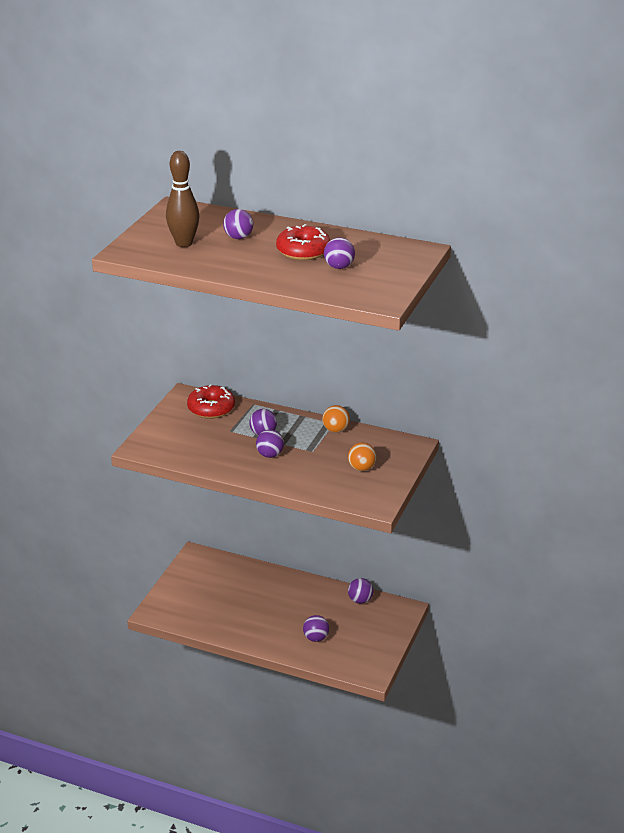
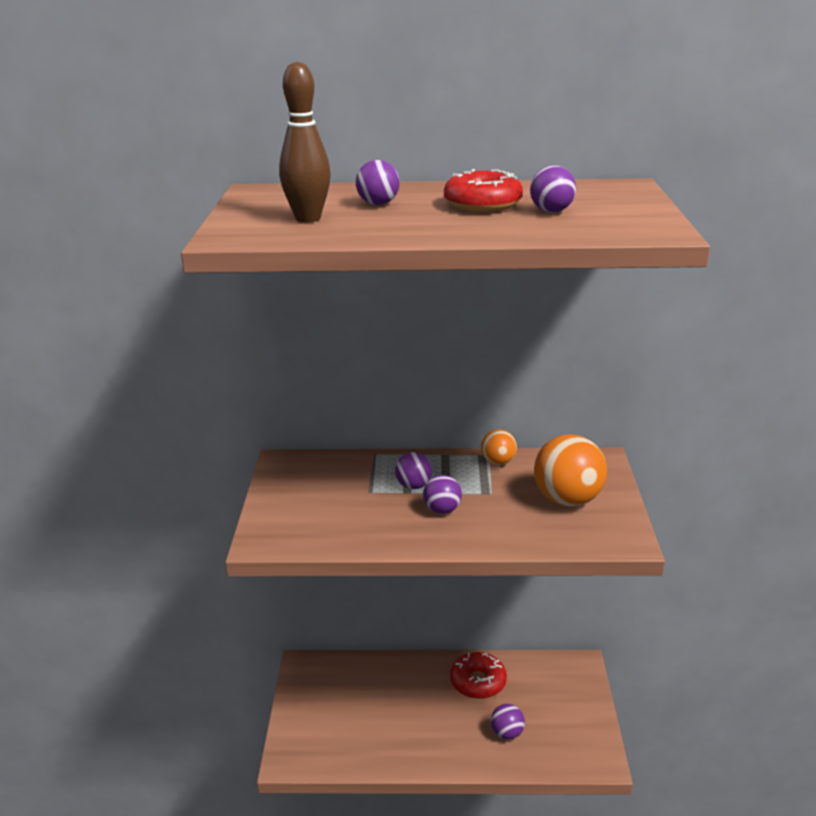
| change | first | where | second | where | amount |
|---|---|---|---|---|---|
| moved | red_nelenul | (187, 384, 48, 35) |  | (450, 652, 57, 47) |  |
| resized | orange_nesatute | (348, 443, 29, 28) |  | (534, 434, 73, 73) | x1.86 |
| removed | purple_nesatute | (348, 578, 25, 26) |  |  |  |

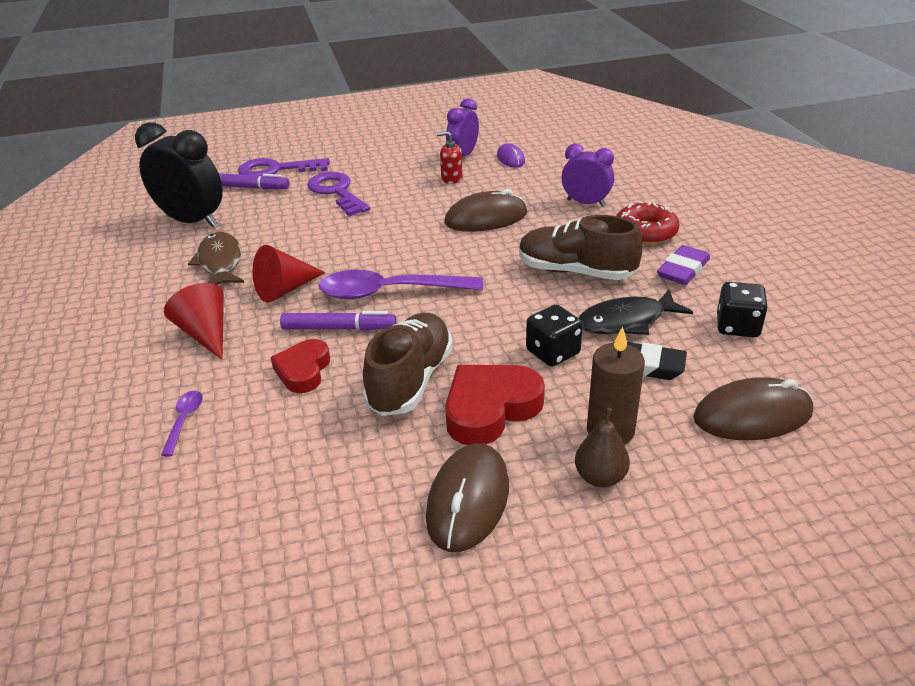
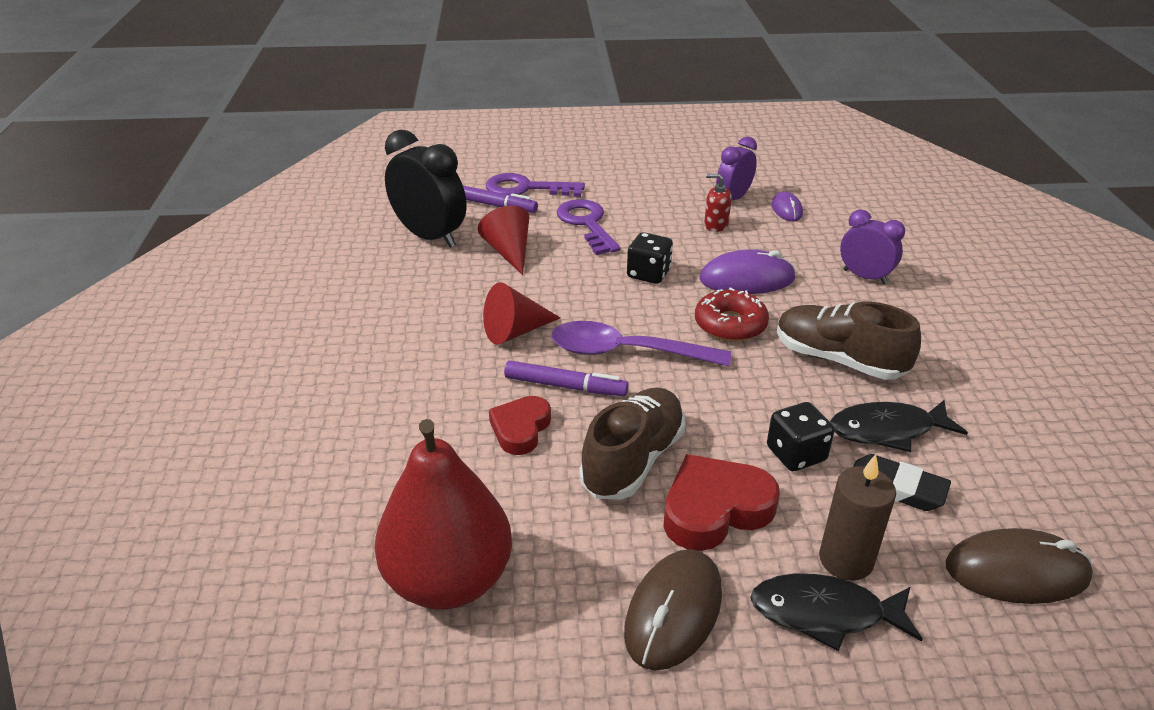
| change | first | where | second | where | amount |
|---|---|---|---|---|---|
| added |  |  | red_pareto | (375, 419, 137, 190) |  |
| moved | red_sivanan | (164, 283, 60, 77) |  | (478, 206, 51, 69) |  |
| moved | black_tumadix | (717, 282, 51, 55) |  | (627, 232, 46, 52) |  |
| moved | red_nelenul | (616, 201, 64, 44) |  | (695, 287, 74, 55) |  |
| recoloured | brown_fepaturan | (444, 189, 83, 43) | purple_fepaturan | (699, 249, 97, 45) |  |
| replaced | brown_pareto | (575, 408, 55, 79) | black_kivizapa | (750, 573, 173, 78) |  |
| removed | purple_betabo | (161, 391, 42, 65) |  |  |  |
| removed | brown_kivizapa | (188, 232, 56, 53) |  |  |  |
| removed | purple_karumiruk | (657, 245, 53, 40) |  |  |  |

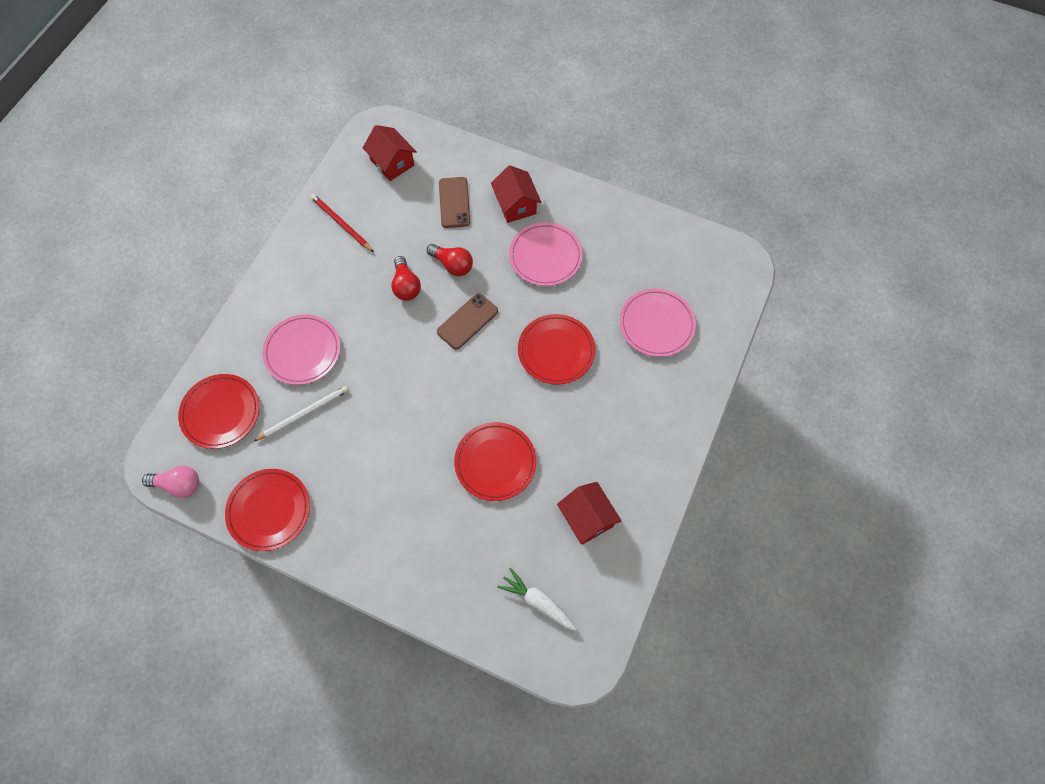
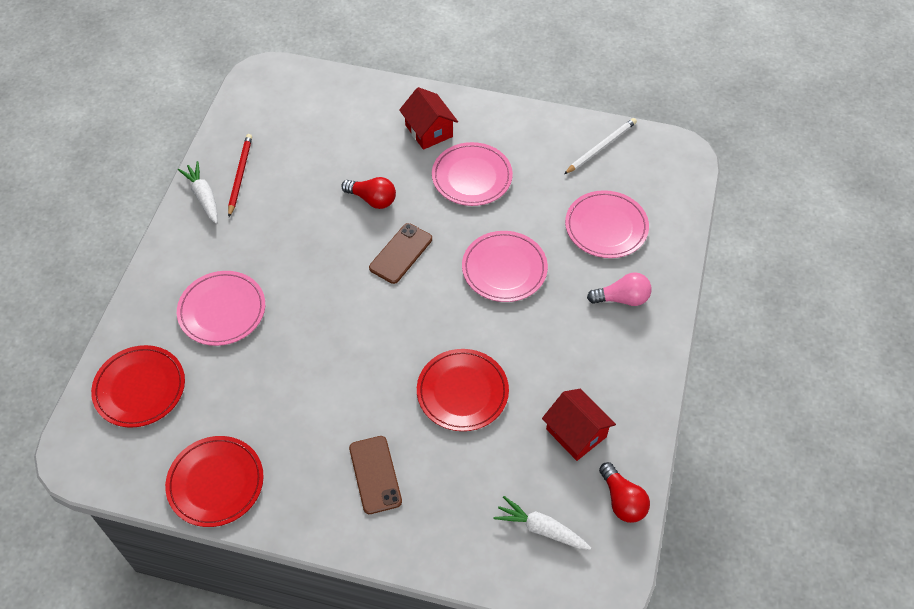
| change | first | where | second | where | amount |
|---|---|---|---|---|---|
| added |  |  | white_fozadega | (178, 161, 40, 63) |  |
| turned | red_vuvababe | (311, 194, 63, 58) |  | (228, 134, 24, 83) | 60 degrees clockwise |
| moved | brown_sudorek | (439, 177, 31, 51) |  | (349, 436, 53, 78) |  |
| recoloured | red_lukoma | (518, 314, 77, 71) | pink_lukoma | (462, 231, 86, 71) |  |
| moved | white_vuvababe | (253, 386, 96, 56) |  | (564, 118, 73, 56) |  |
| moved | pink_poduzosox | (142, 466, 57, 32) |  | (587, 272, 65, 34) |  |
| moved | red_poduzosox | (391, 256, 30, 45) |  | (599, 462, 51, 61) |  |
| removed | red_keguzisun | (363, 125, 54, 56) |  |  |  |

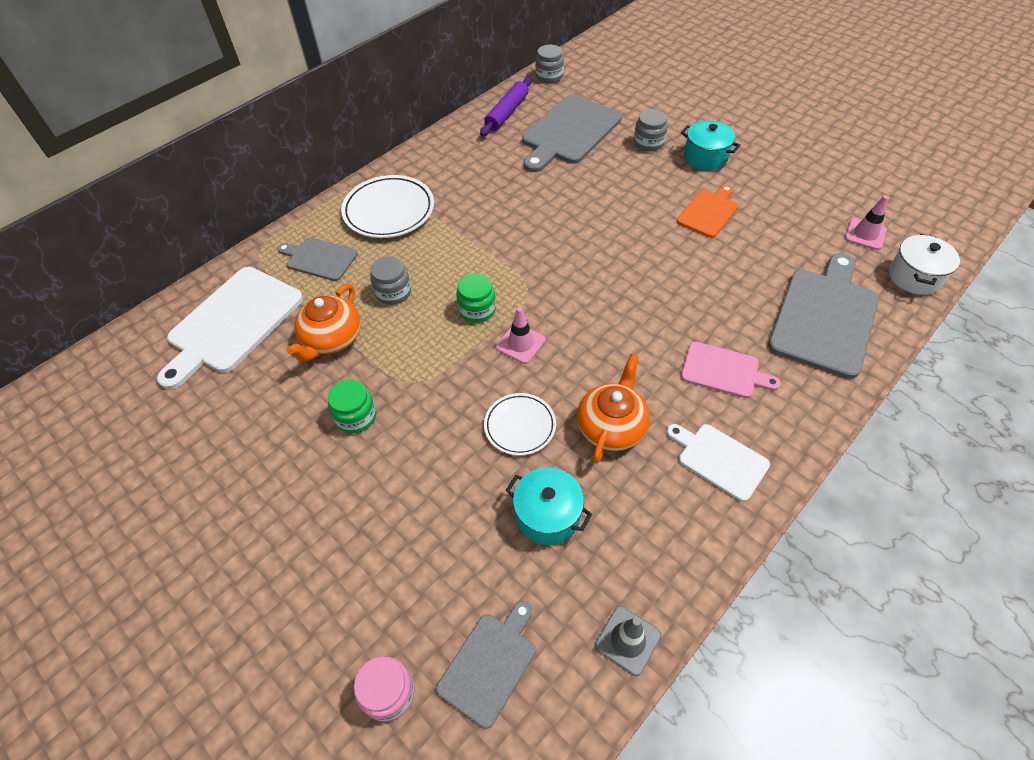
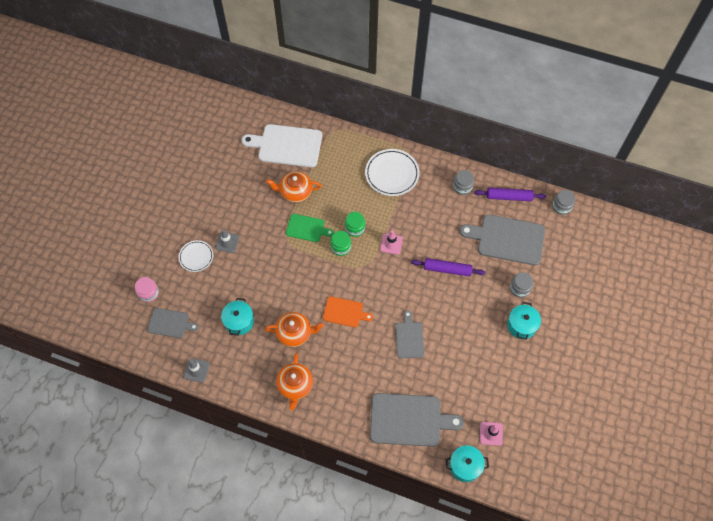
| change | first | where | second | where | amount |
|---|---|---|---|---|---|
| moved | white_lukoma | (484, 393, 72, 63) |  | (179, 240, 34, 32) |  |
| added |  |  | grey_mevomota | (216, 229, 23, 24) |  |
| replaced | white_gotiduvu | (667, 424, 103, 78) | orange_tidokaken | (276, 353, 37, 57) |  |
| added |  |  | green_gotiduvu | (286, 214, 48, 28) |  |
| moved | orange_gotiduvu | (677, 185, 61, 53) |  | (323, 296, 50, 31) |  |
| moved | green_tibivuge | (328, 379, 48, 54) |  | (345, 212, 20, 25) |  |
| moved | pink_mevomota | (496, 307, 50, 57) |  | (380, 230, 23, 24) |  |
| moved | grey_gotiduvu | (277, 237, 81, 44) |  | (395, 311, 29, 47) |  |
| added |  |  | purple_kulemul | (411, 258, 74, 19) |  |
| recoloured | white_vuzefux | (889, 234, 71, 61) | turquoise_vuzefux | (446, 445, 43, 37) |  |
| moved | grey_tibivuge | (370, 256, 41, 49) |  | (453, 170, 21, 25) |  |
| removed | pink_gotiduvu | (681, 342, 100, 56) |  |  |  |

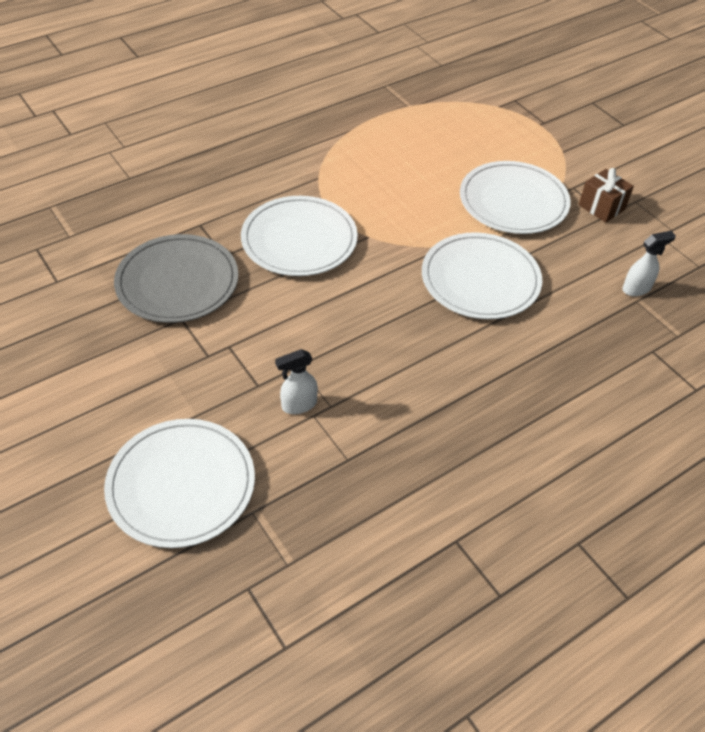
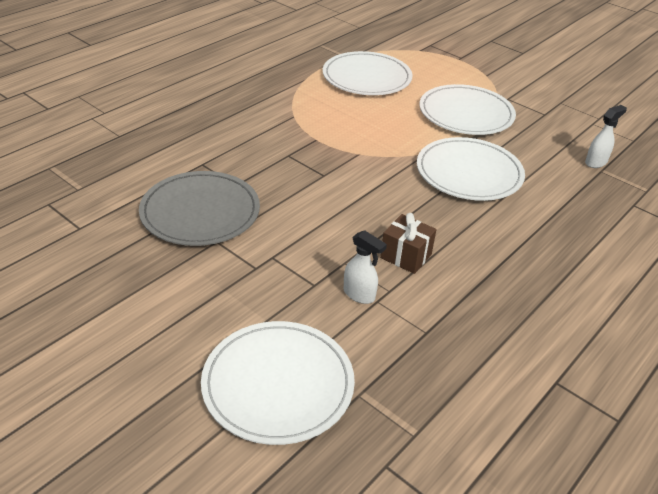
| change | first | where | second | where | amount |
|---|---|---|---|---|---|
| moved | white_lukoma | (241, 196, 117, 80) |  | (323, 51, 89, 44) |  |
| turned | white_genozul | (275, 349, 43, 65) |  | (344, 230, 43, 74) | 105 degrees counterclockwise |
| moved | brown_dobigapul | (579, 168, 55, 55) |  | (380, 213, 56, 61) |  |

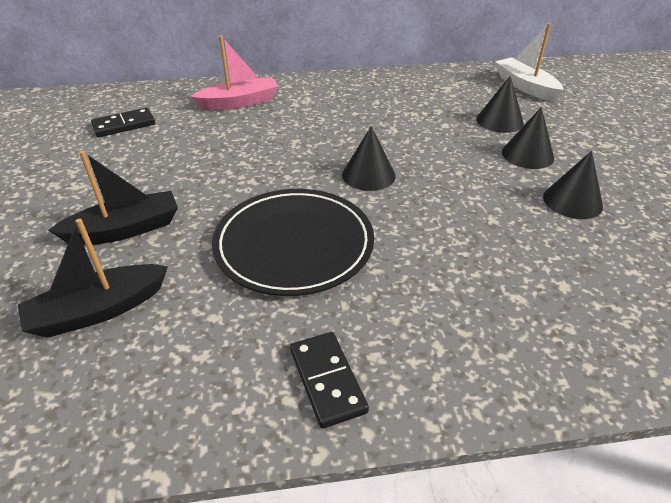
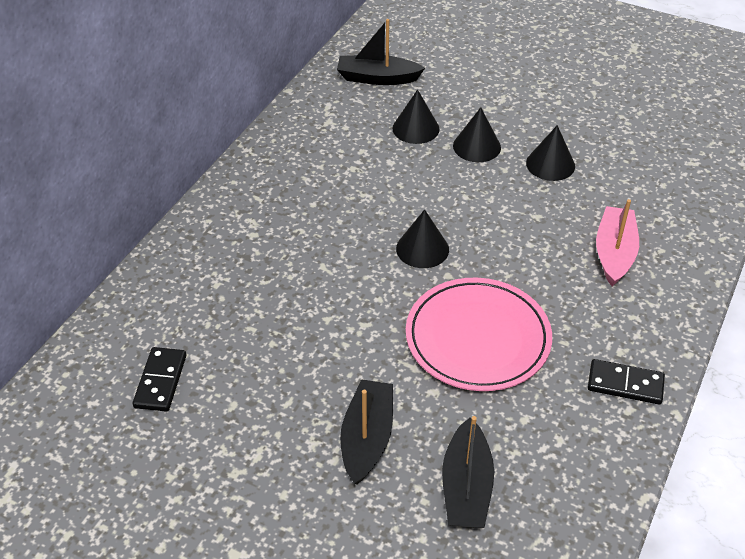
| change | first | where | second | where | amount |
|---|---|---|---|---|---|
| recoloured | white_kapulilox | (495, 23, 68, 78) | black_kapulilox | (337, 19, 88, 66) |  |
| recoloured | black_lukoma | (212, 189, 162, 107) | pink_lukoma | (406, 278, 146, 113) |  |
| moved | pink_kapulilox | (190, 35, 89, 76) |  | (596, 199, 43, 87) |  |

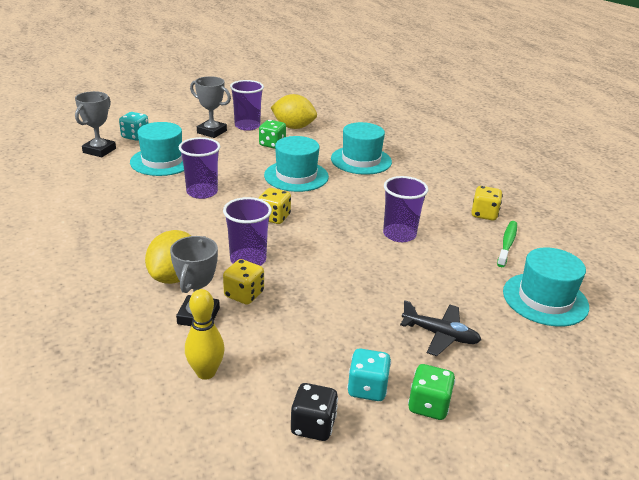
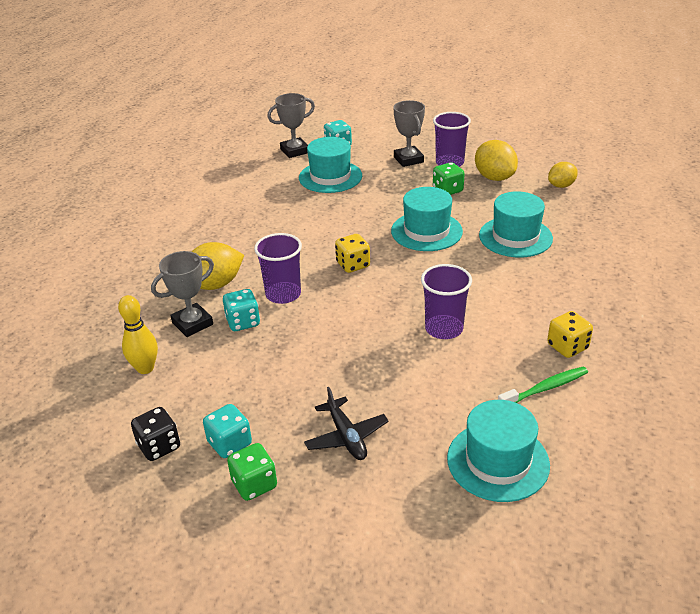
| change | first | where | second | where | amount |
|---|---|---|---|---|---|
| recoloured | yellow_tumadix | (223, 259, 41, 46) | turquoise_tumadix | (223, 289, 37, 42) |  |
| added |  |  | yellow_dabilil | (548, 162, 30, 26) |  |
| removed | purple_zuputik | (179, 137, 41, 62) |  |  |  |

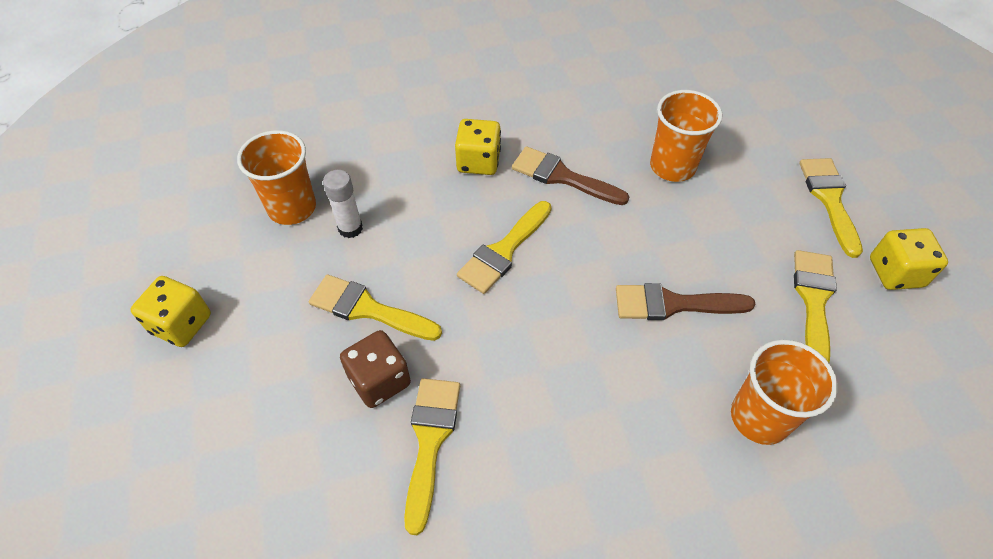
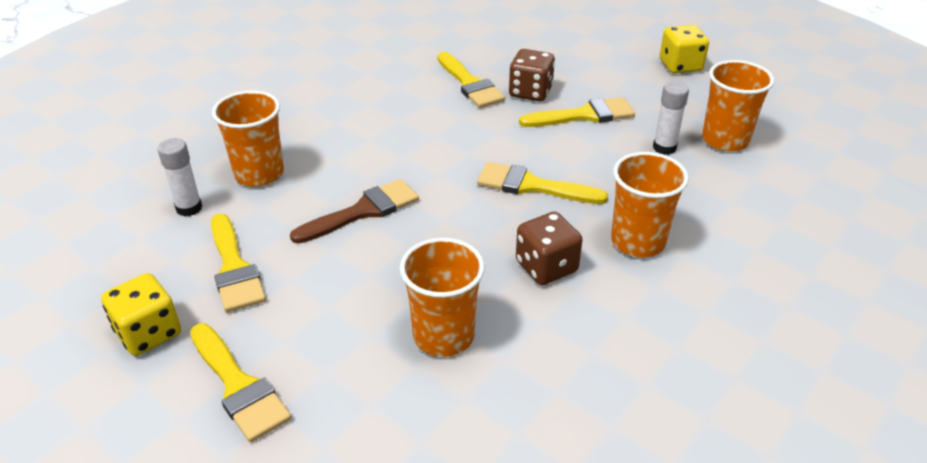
| change | first | where | second | where | amount |
|---|---|---|---|---|---|
| added |  |  | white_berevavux | (157, 138, 45, 79) |  |
| turned | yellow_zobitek | (457, 201, 95, 93) |  | (477, 162, 131, 42) | 75 degrees counterclockwise |
| replaced | brown_zobitek | (512, 146, 117, 59) | brown_tumadix | (516, 212, 67, 73) |  |
| replaced | yellow_tumadix | (455, 119, 46, 56) | orange_zuputik | (611, 152, 78, 106) |  |

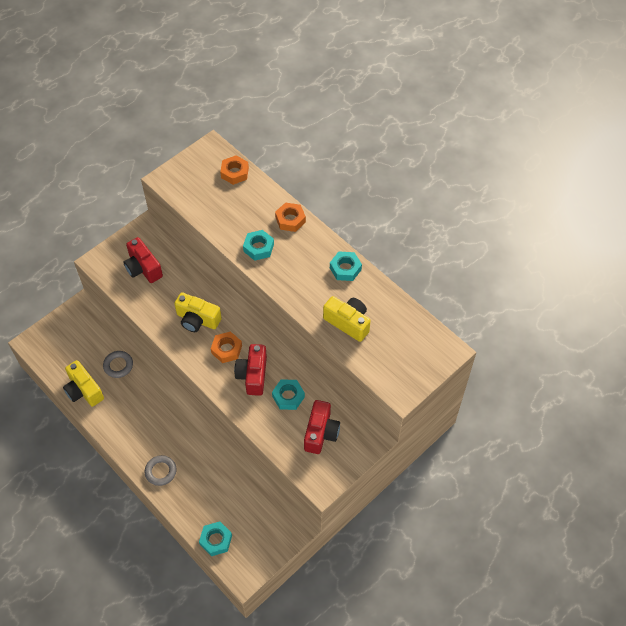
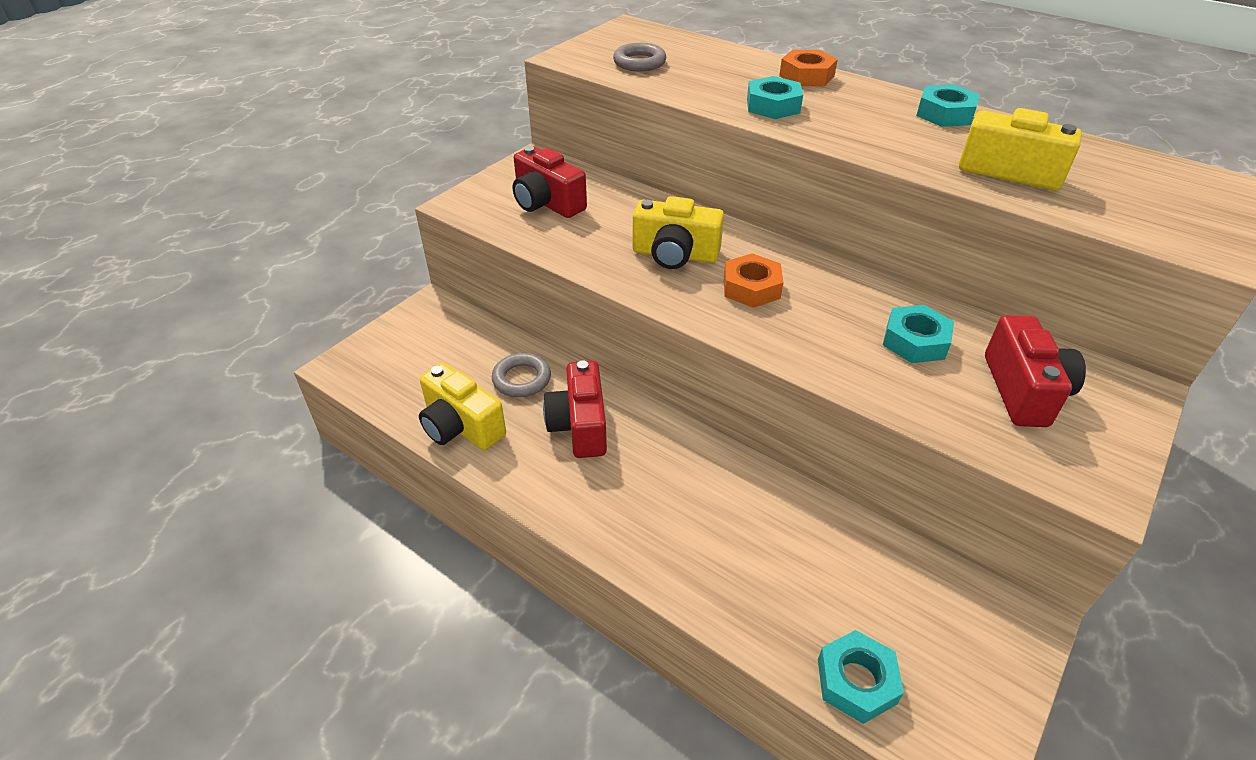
| change | first | where | second | where | amount |
|---|---|---|---|---|---|
| moved | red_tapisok | (234, 344, 33, 52) |  | (543, 360, 64, 98) |  |
| moved | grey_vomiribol | (145, 455, 32, 31) |  | (613, 43, 54, 29) |  |
| removed | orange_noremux | (220, 155, 29, 30) |  |  |  |

